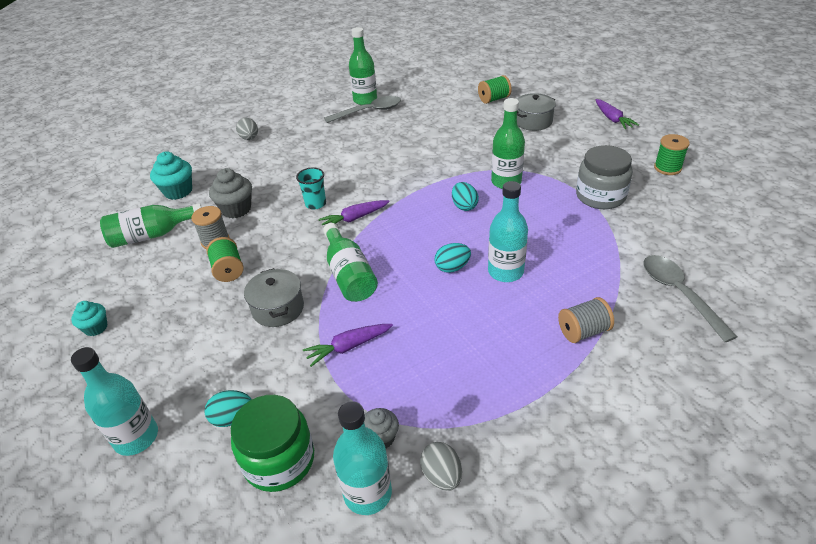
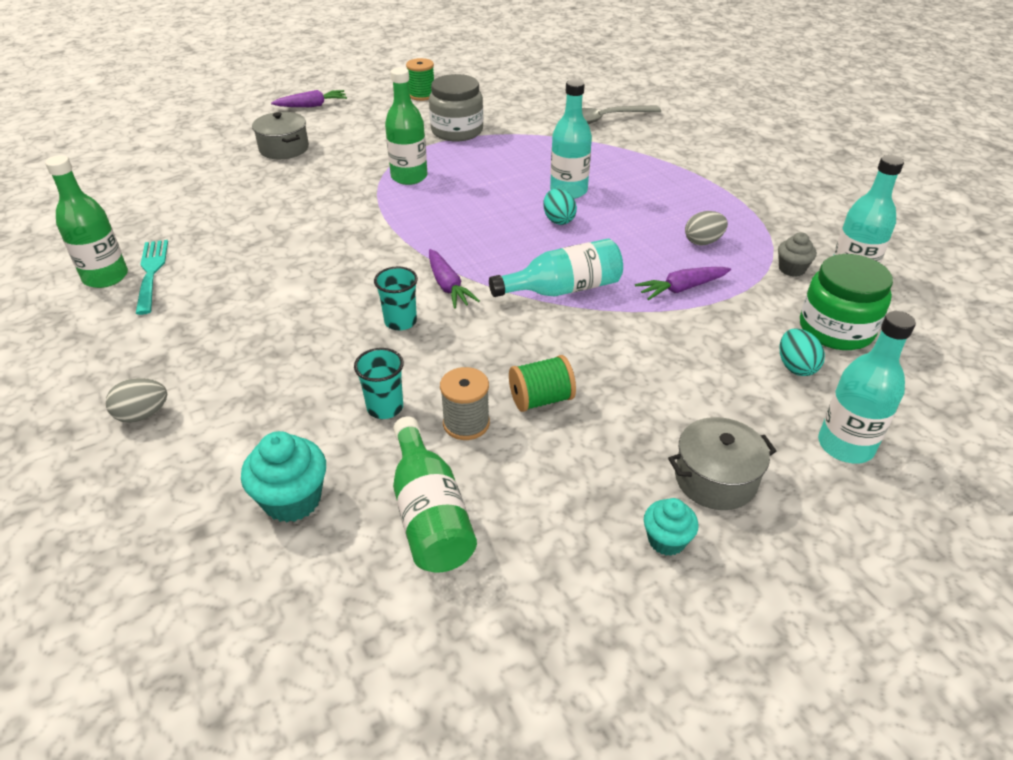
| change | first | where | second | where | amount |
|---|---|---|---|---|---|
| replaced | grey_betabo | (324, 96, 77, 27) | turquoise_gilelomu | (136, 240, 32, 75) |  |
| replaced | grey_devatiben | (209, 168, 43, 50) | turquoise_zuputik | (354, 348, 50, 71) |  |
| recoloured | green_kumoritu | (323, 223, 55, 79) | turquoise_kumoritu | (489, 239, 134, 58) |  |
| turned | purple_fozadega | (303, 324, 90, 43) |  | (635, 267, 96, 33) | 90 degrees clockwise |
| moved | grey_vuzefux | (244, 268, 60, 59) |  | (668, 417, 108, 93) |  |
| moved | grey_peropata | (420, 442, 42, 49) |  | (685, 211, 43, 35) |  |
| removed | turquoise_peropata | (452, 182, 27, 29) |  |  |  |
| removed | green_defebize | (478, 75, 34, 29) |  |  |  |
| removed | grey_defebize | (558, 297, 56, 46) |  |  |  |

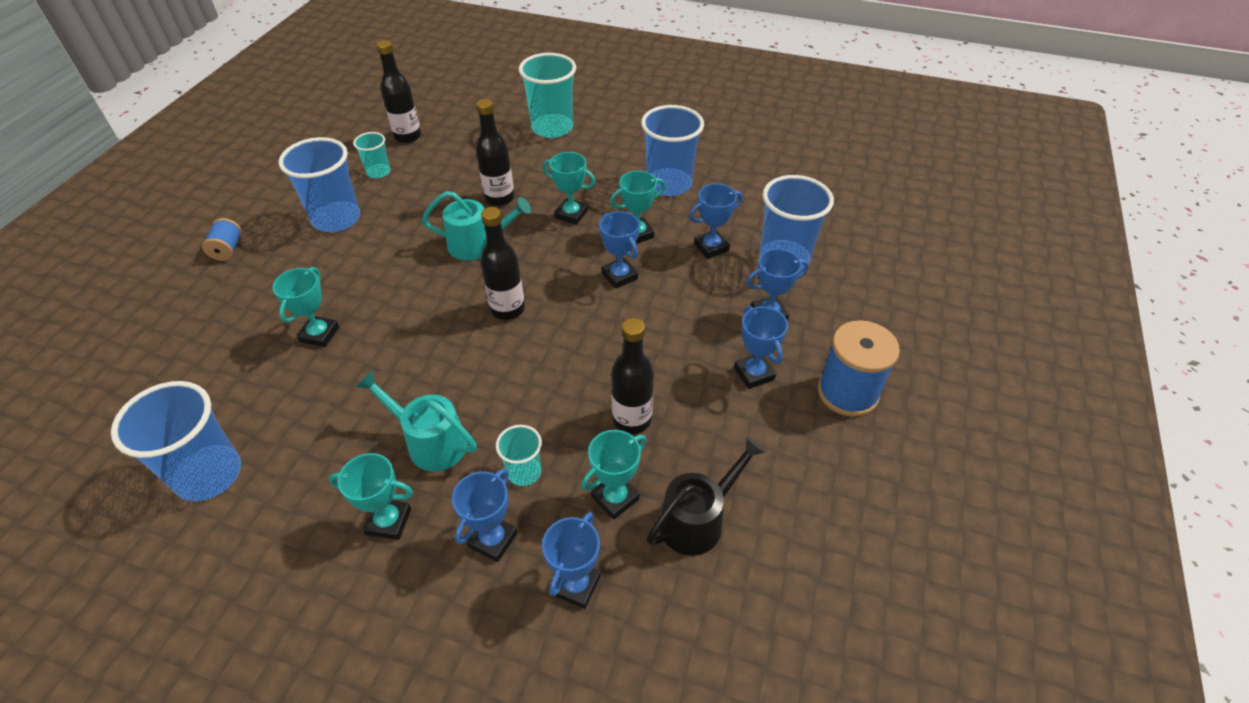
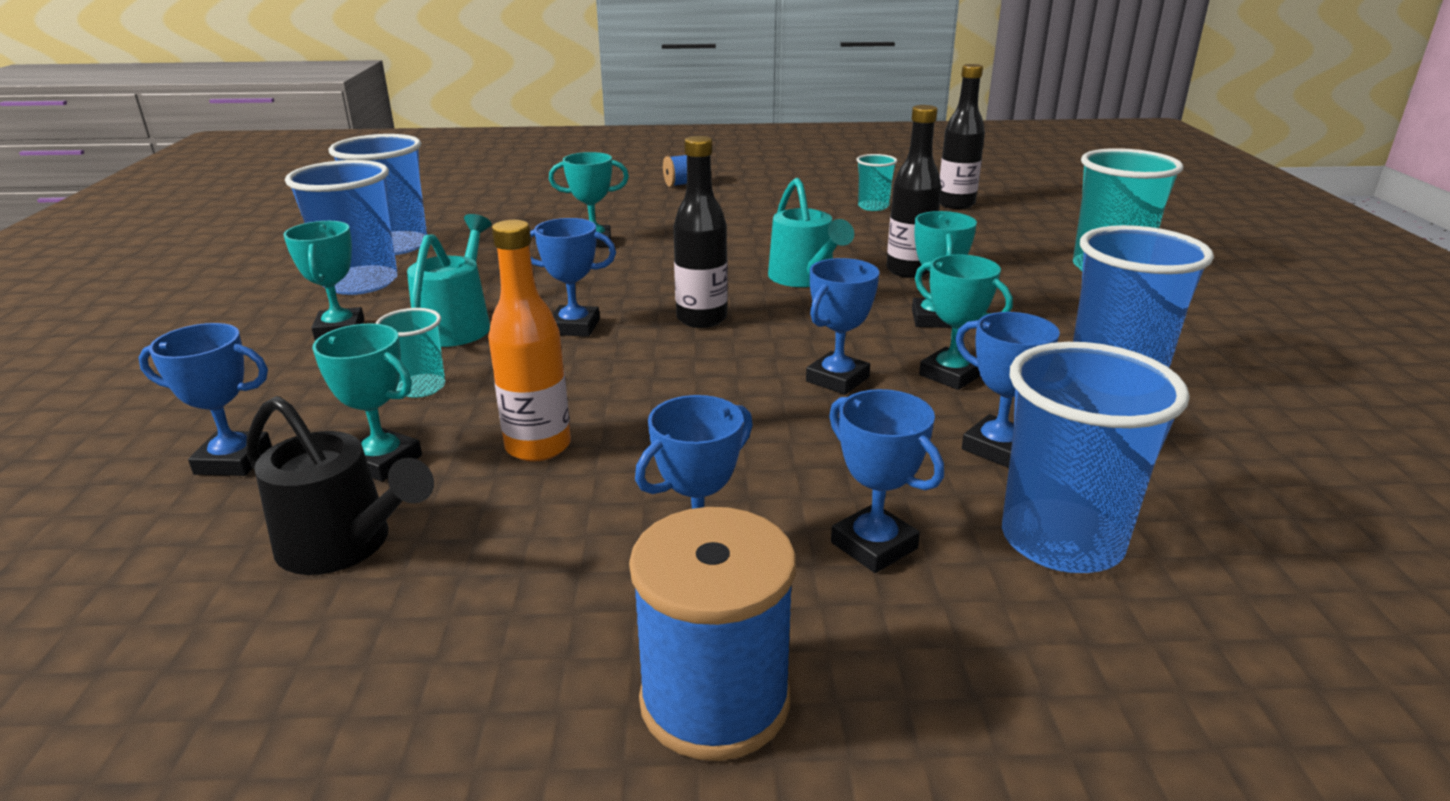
| change | first | where | second | where | amount |
|---|---|---|---|---|---|
| moved | blue_zuputik | (278, 137, 82, 95) |  | (285, 160, 112, 135) |  |
| recoloured | black_kumoritu | (611, 318, 43, 116) | orange_kumoritu | (488, 220, 83, 242) |  |
| moved | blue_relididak | (452, 469, 65, 93) |  | (530, 218, 86, 119) |  |

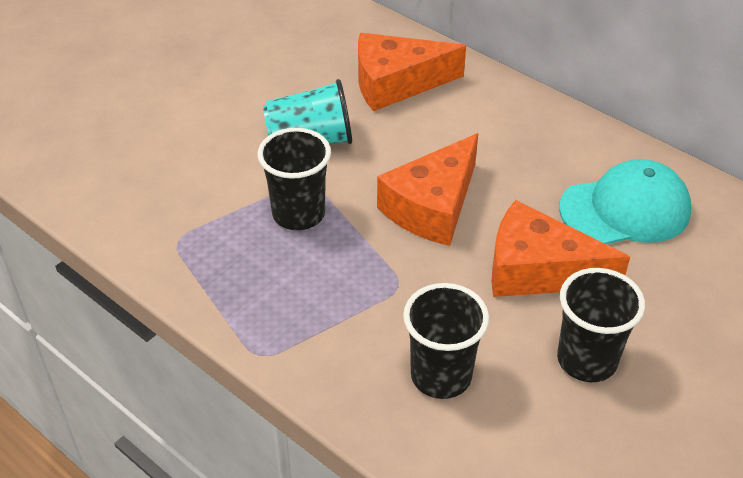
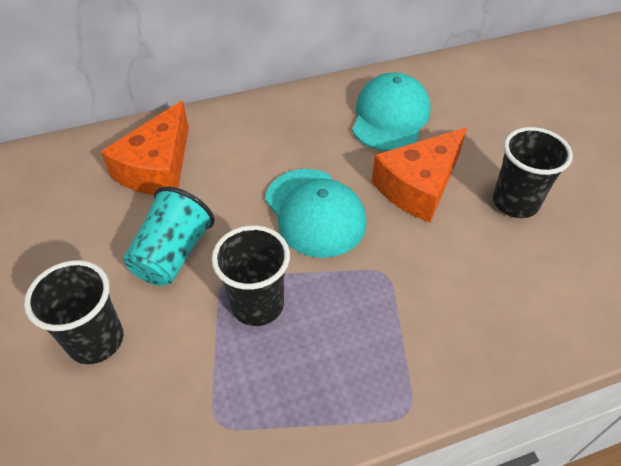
| change | first | where | second | where | amount |
|---|---|---|---|---|---|
| moved | black_zuputik | (403, 283, 86, 116) |  | (24, 260, 99, 104) |  |
| replaced | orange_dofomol | (377, 133, 101, 113) | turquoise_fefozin | (265, 169, 102, 89) |  |

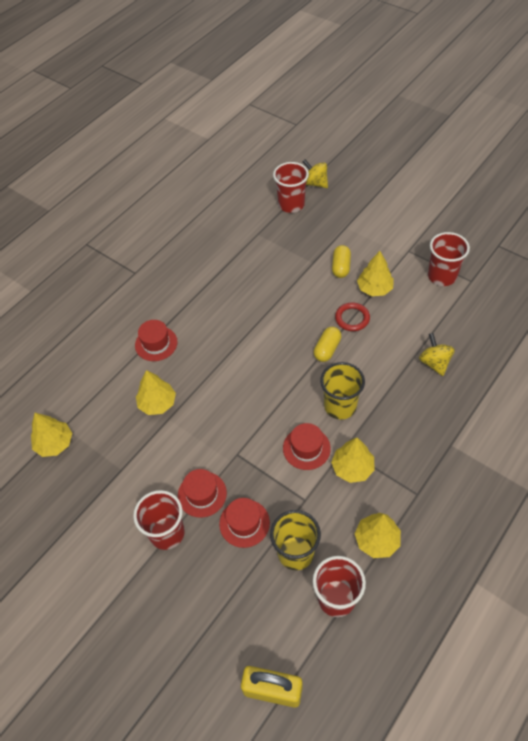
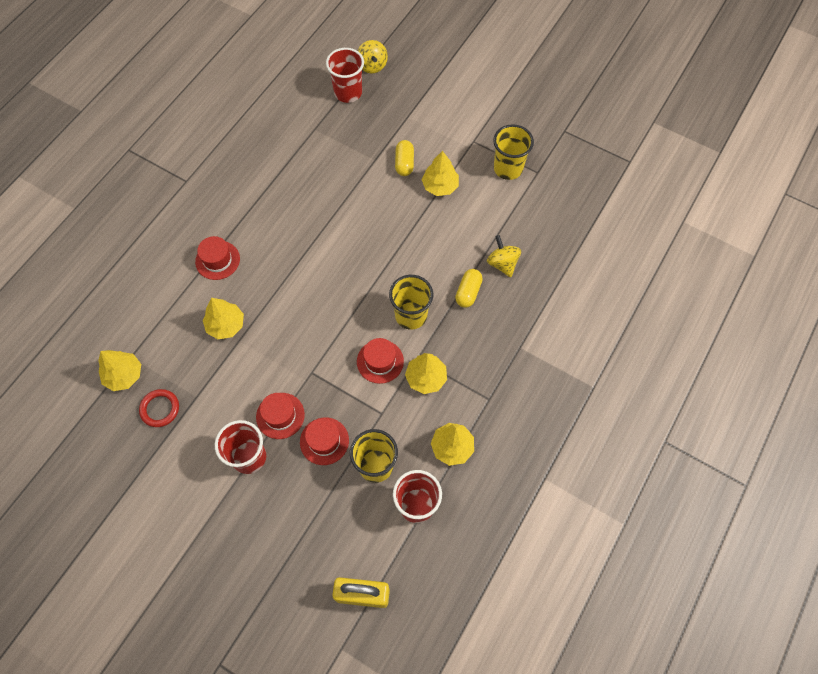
| change | first | where | second | where | amount |
|---|---|---|---|---|---|
| moved | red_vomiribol | (335, 303, 35, 28) |  | (139, 389, 40, 38) |  |
| turned | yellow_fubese | (302, 159, 26, 29) |  | (358, 40, 30, 34) | 135 degrees counterclockwise |
| moved | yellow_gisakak | (314, 327, 27, 35) |  | (455, 269, 28, 39) |  |
| recoloured | red_zuputik | (428, 232, 42, 54) | yellow_zuputik | (493, 124, 41, 56) |  |

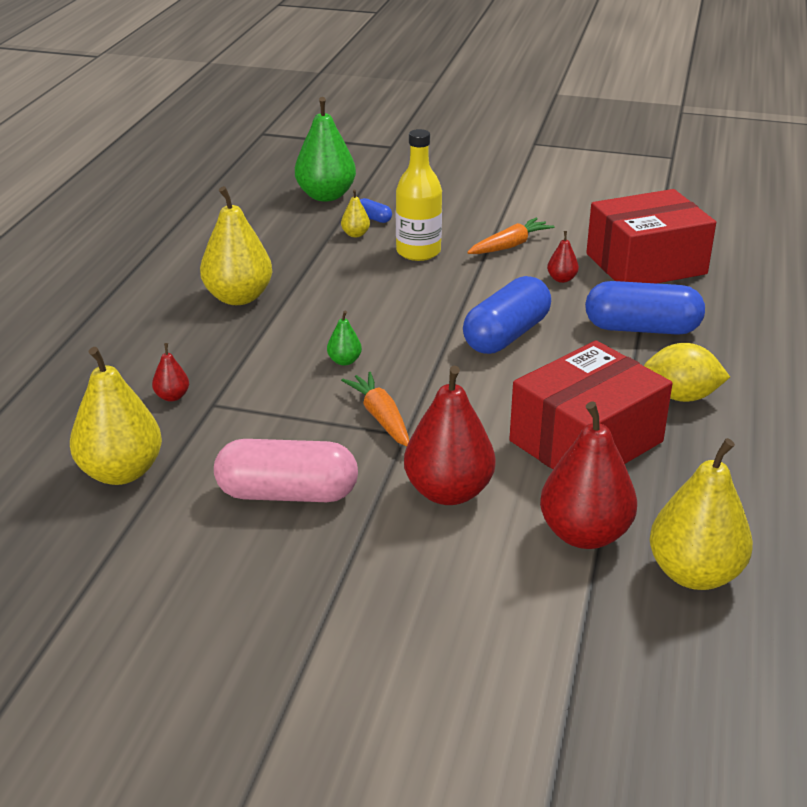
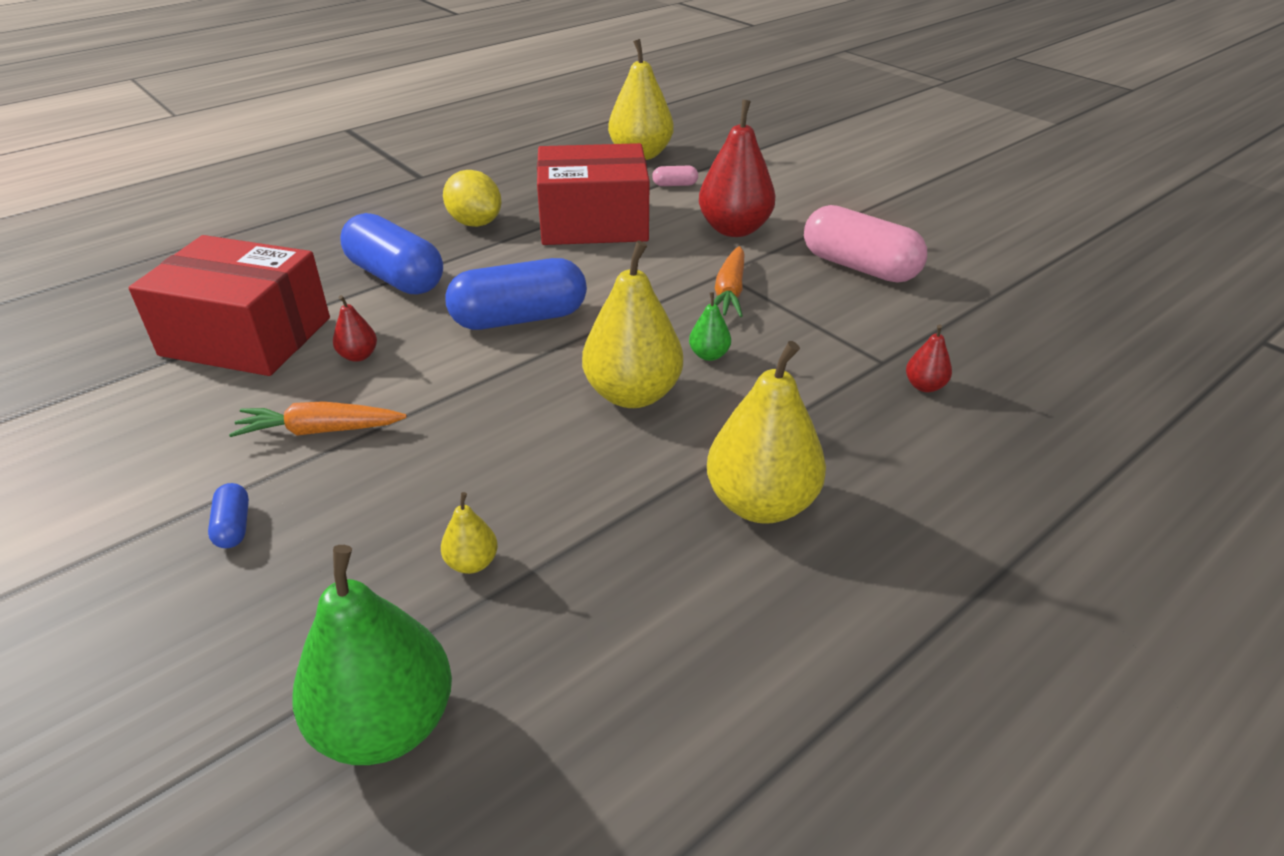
| change | first | where | second | where | amount |
|---|---|---|---|---|---|
| moved | blue_gisakak | (360, 198, 32, 25) |  | (208, 483, 41, 65) |  |
| moved | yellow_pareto | (70, 347, 92, 138) |  | (582, 240, 101, 168) |  |
| replaced | red_pareto | (540, 402, 97, 147) | pink_gisakak | (652, 166, 46, 20) |  |
| removed | yellow_kumoritu | (396, 129, 46, 132) |  |  |  |

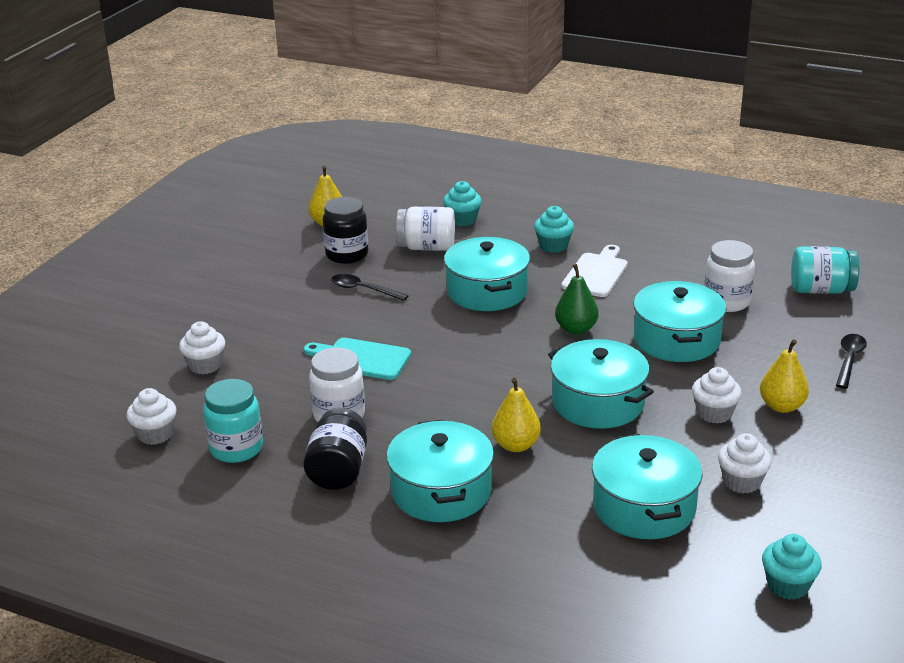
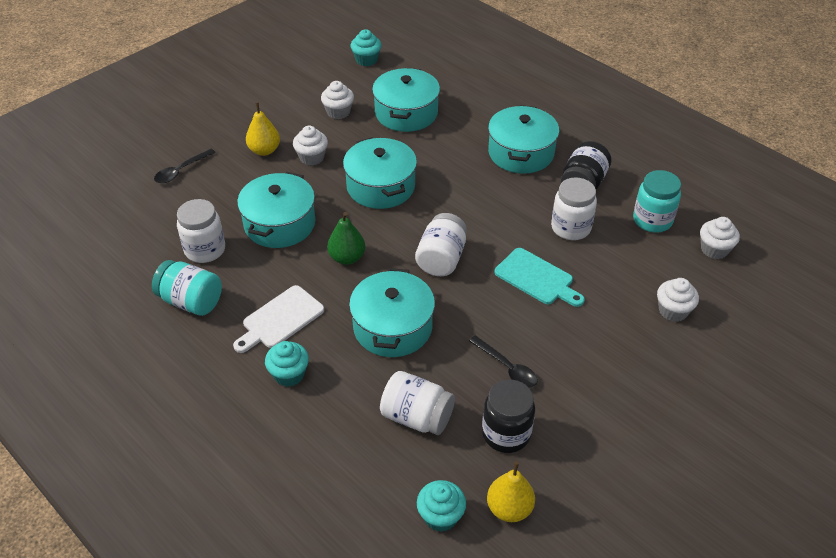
| change | first | where | second | where | amount |
|---|---|---|---|---|---|
| moved | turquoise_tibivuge | (791, 246, 68, 48) |  | (152, 260, 70, 56) |  |
| added |  |  | white_tibivuge | (415, 213, 52, 63) |  |
| moved | turquoise_devatiben | (443, 181, 39, 45) |  | (417, 480, 49, 52) |  |
| removed | yellow_pareto | (492, 378, 49, 74) |  |  |  |

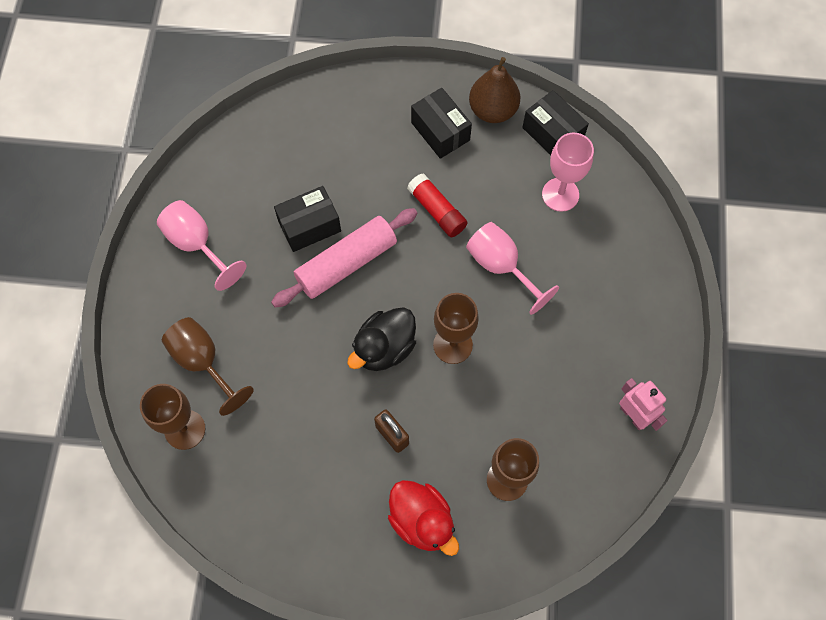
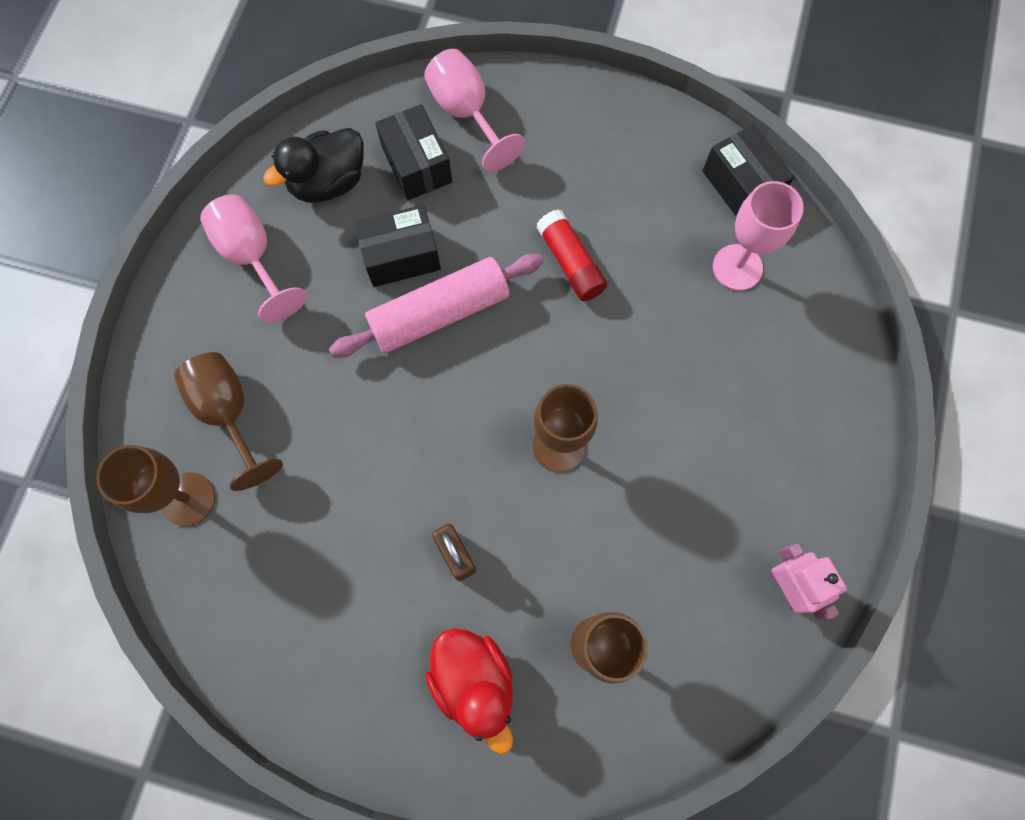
| change | first | where | second | where | amount |
|---|---|---|---|---|---|
| moved | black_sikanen | (347, 307, 69, 64) |  | (263, 128, 101, 75) |  |
| moved | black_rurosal | (411, 88, 61, 71) |  | (375, 104, 77, 96) |  |
| moved | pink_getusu | (466, 222, 93, 93) |  | (424, 49, 101, 123) |  |
| removed | brown_pareto | (469, 57, 51, 66) |  |  |  |

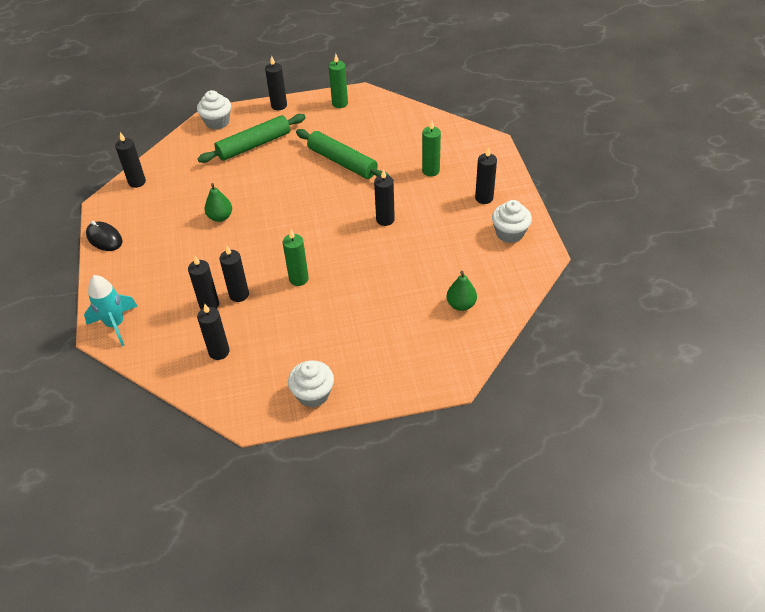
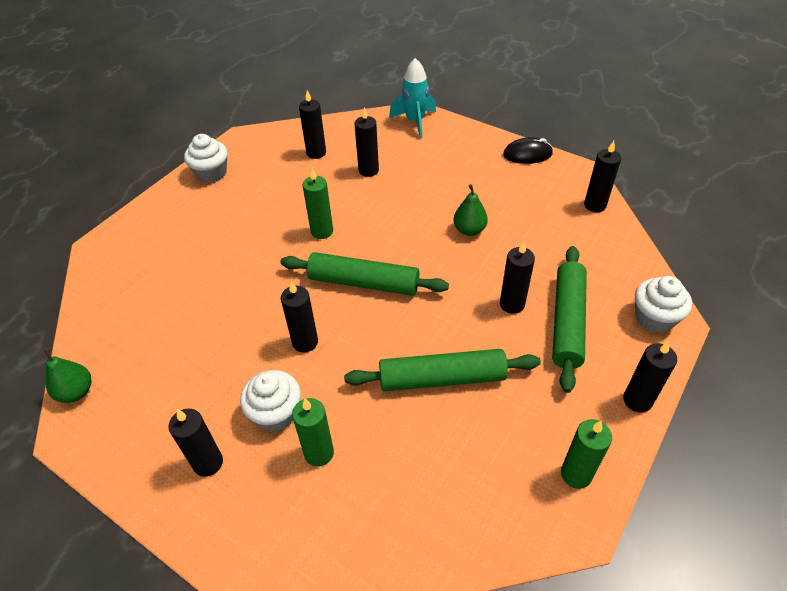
| change | first | where | second | where | amount |
|---|---|---|---|---|---|
| moved | green_pareto | (446, 271, 31, 40) |  | (44, 348, 47, 55) |  |
| moved | white_devatiben | (492, 200, 40, 43) |  | (240, 370, 61, 62) |  |
| added |  |  | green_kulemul | (280, 252, 169, 44) |  |
| moved | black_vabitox | (219, 246, 30, 56) |  | (500, 241, 35, 73) |  |

